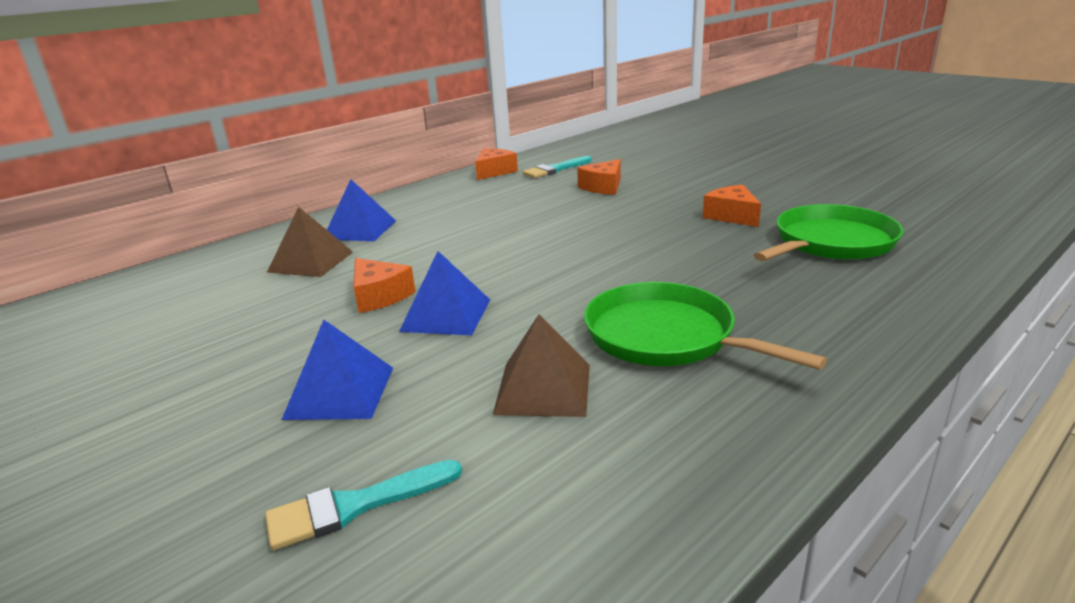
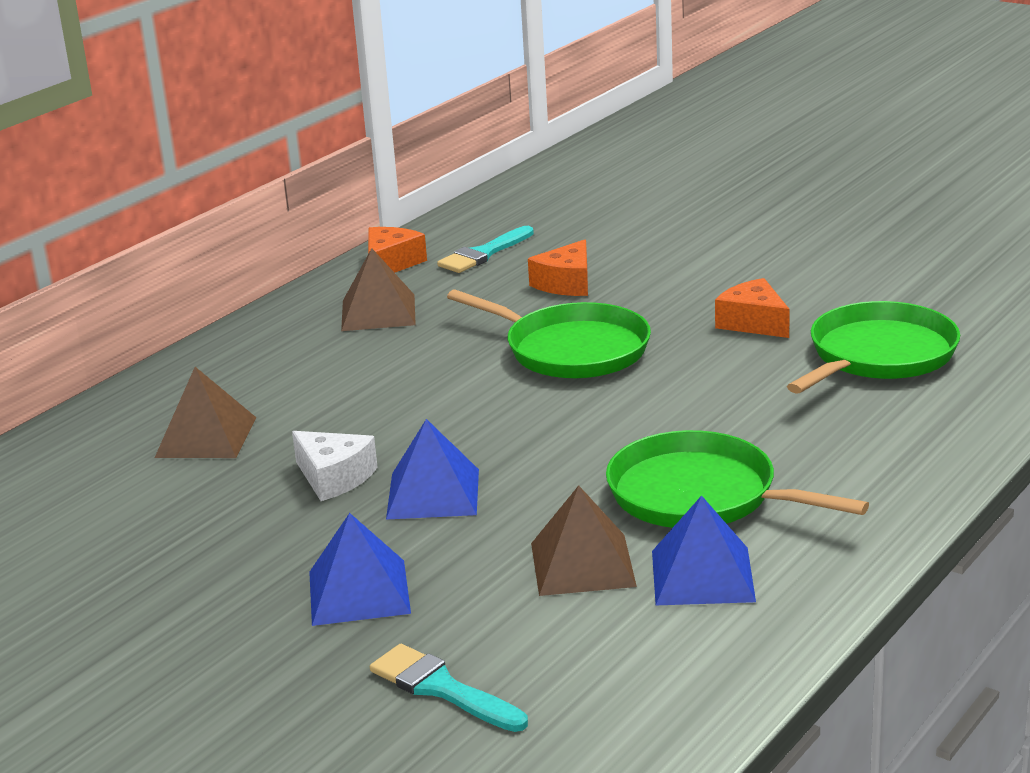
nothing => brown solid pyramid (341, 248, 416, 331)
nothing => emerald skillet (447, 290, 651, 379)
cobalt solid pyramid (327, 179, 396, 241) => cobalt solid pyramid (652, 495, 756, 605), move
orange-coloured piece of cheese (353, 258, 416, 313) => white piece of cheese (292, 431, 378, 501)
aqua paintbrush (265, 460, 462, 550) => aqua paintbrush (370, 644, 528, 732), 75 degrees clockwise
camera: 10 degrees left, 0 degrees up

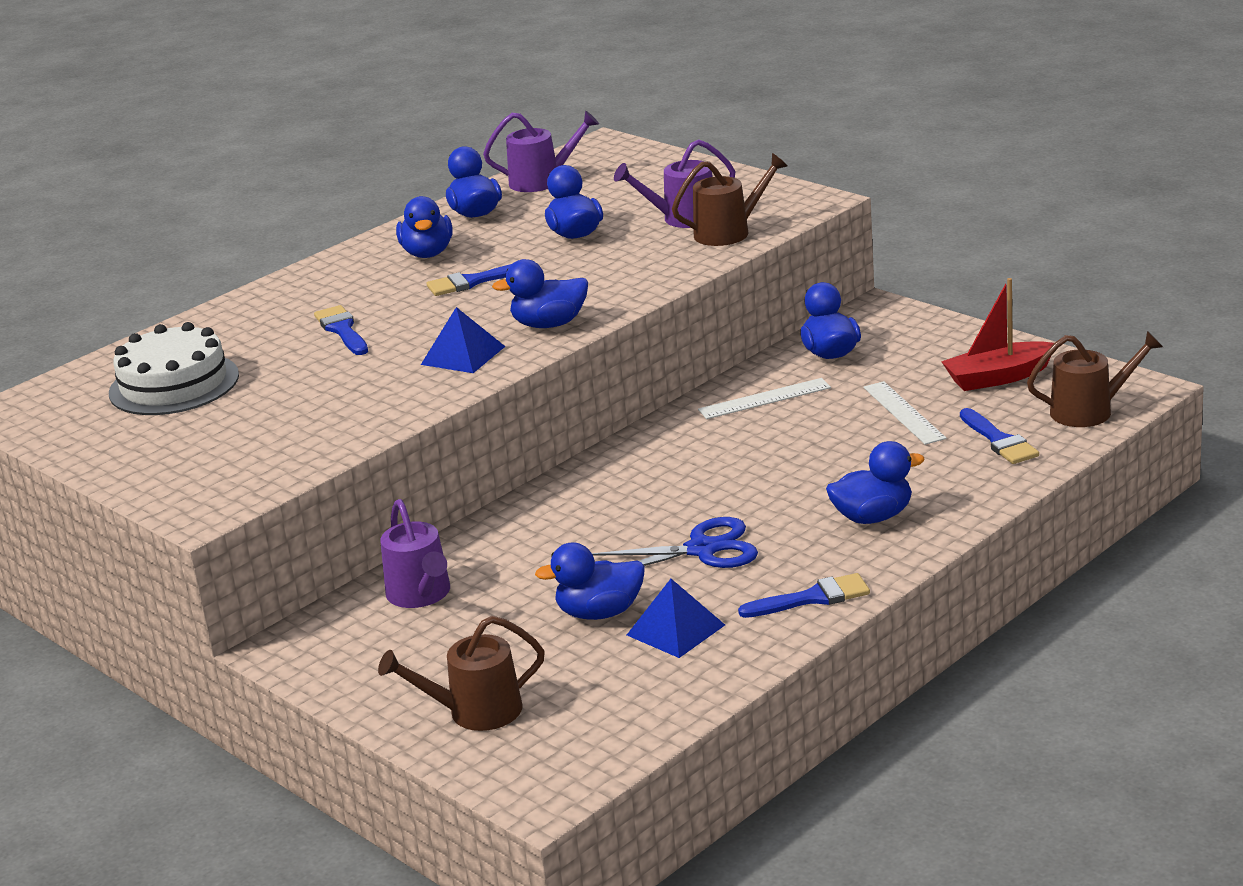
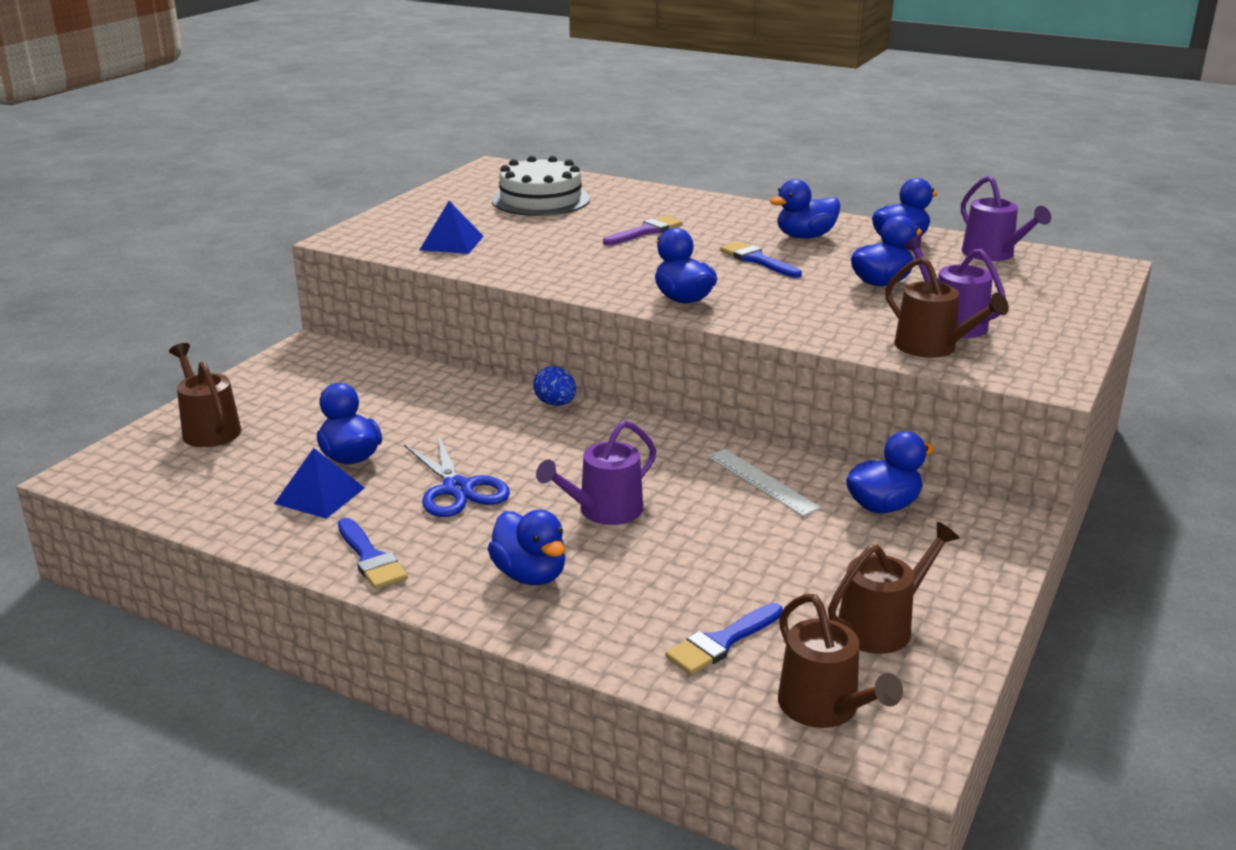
white ruler (863, 381, 946, 445) => nothing
nothing => cobalt egg shape (533, 366, 576, 406)
royal purple watering pot (380, 499, 450, 608) => royal purple watering pot (536, 420, 656, 525), move
cobalt solid pyramid (421, 307, 505, 373) => cobalt solid pyramid (420, 201, 484, 254), move
crimson toy boat (941, 278, 1054, 391) => brown watering pot (828, 522, 960, 654)
cobalt paintbrush (314, 305, 368, 355) => royal purple paintbrush (603, 216, 682, 245)
camera: 70 degrees right, 0 degrees up

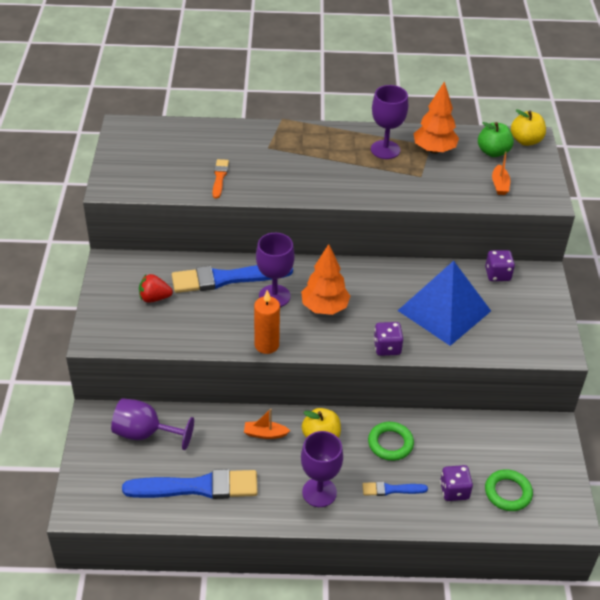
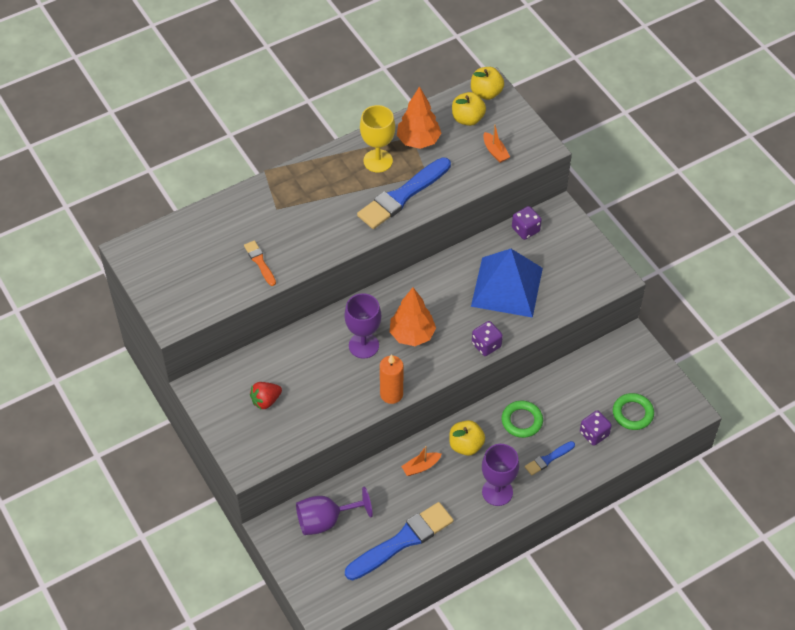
cobalt paintbrush (172, 265, 293, 293) => cobalt paintbrush (357, 157, 451, 229), move
royal purple goblet (371, 85, 408, 159) => yellow goblet (360, 105, 395, 173)
emerald apple (478, 122, 514, 157) => yellow apple (452, 92, 486, 126)
camera: 30 degrees left, 10 degrees up

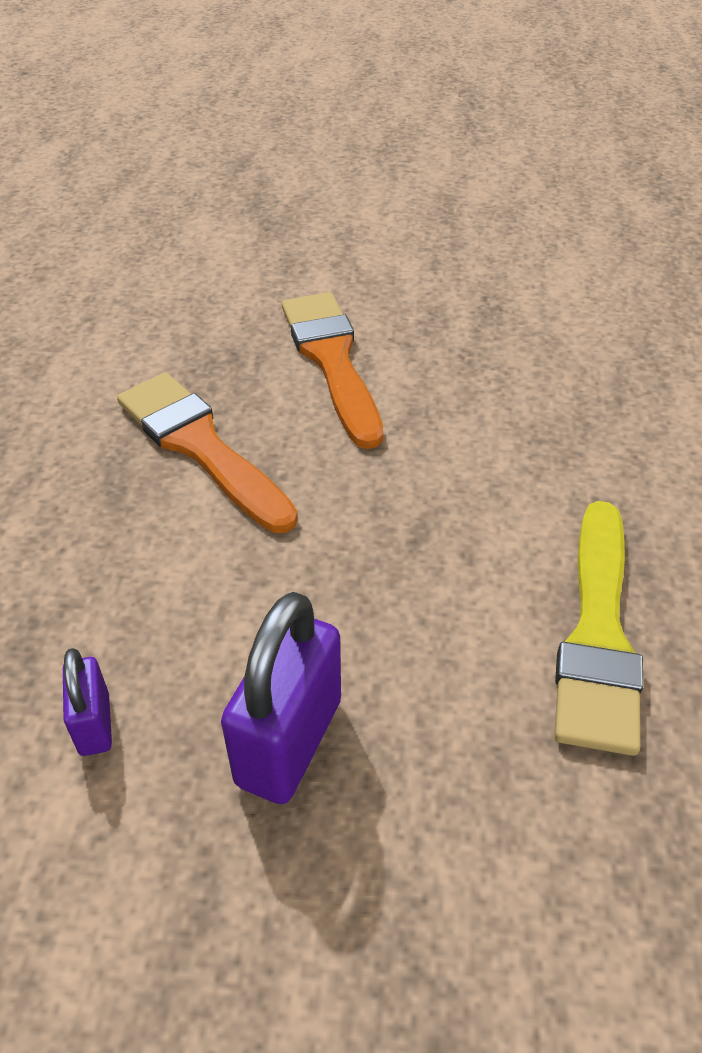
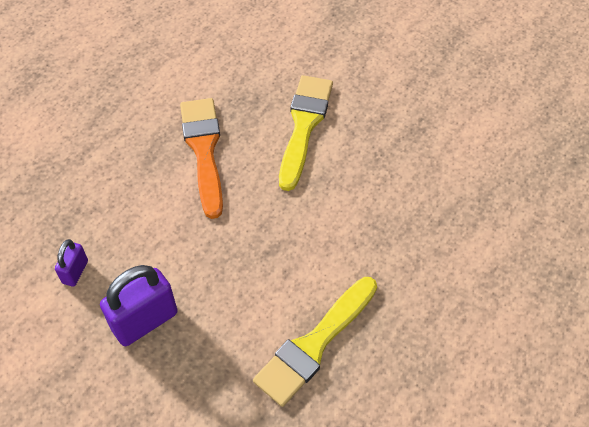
orange-coloured paintbrush (282, 292, 383, 449) => yellow paintbrush (279, 75, 333, 191)
camera: 30 degrees right, 10 degrees up

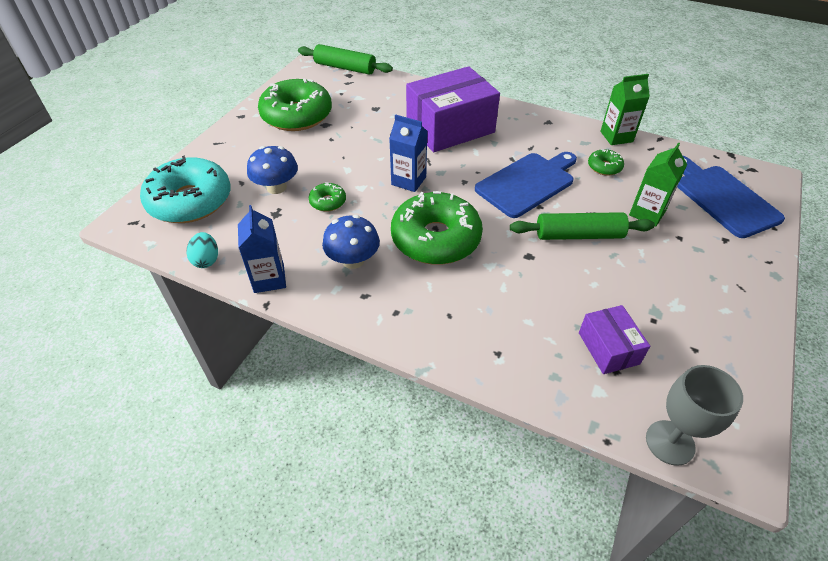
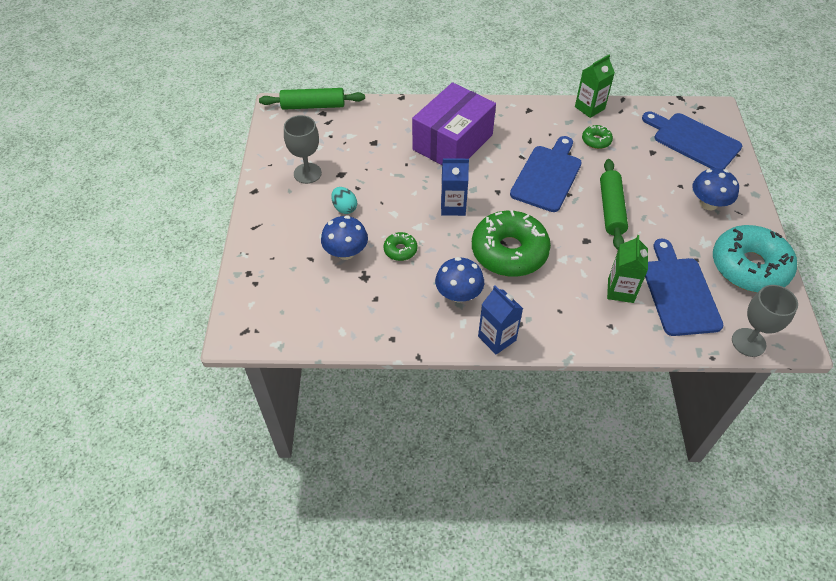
nothing => cobalt toadstool (692, 168, 739, 210)
aqua doughnut (140, 155, 231, 223) => aqua doughnut (713, 225, 797, 293), move
aqua egg shape (187, 232, 218, 268) => aqua egg shape (331, 187, 357, 214), move
cobalt milk carton (238, 205, 286, 293) => cobalt milk carton (478, 286, 523, 354), move
emerald milk carton (629, 142, 687, 226) => emerald milk carton (607, 235, 648, 303), move
emerald doughnut (258, 79, 332, 131) => grey goblet (284, 115, 322, 184)
royal purple box (579, 305, 650, 374) => cobalt bread board (645, 239, 724, 336)
emerald pastry roller (510, 212, 655, 240) => emerald pastry roller (600, 159, 628, 250), 60 degrees counterclockwise
camera: 25 degrees left, 5 degrees up

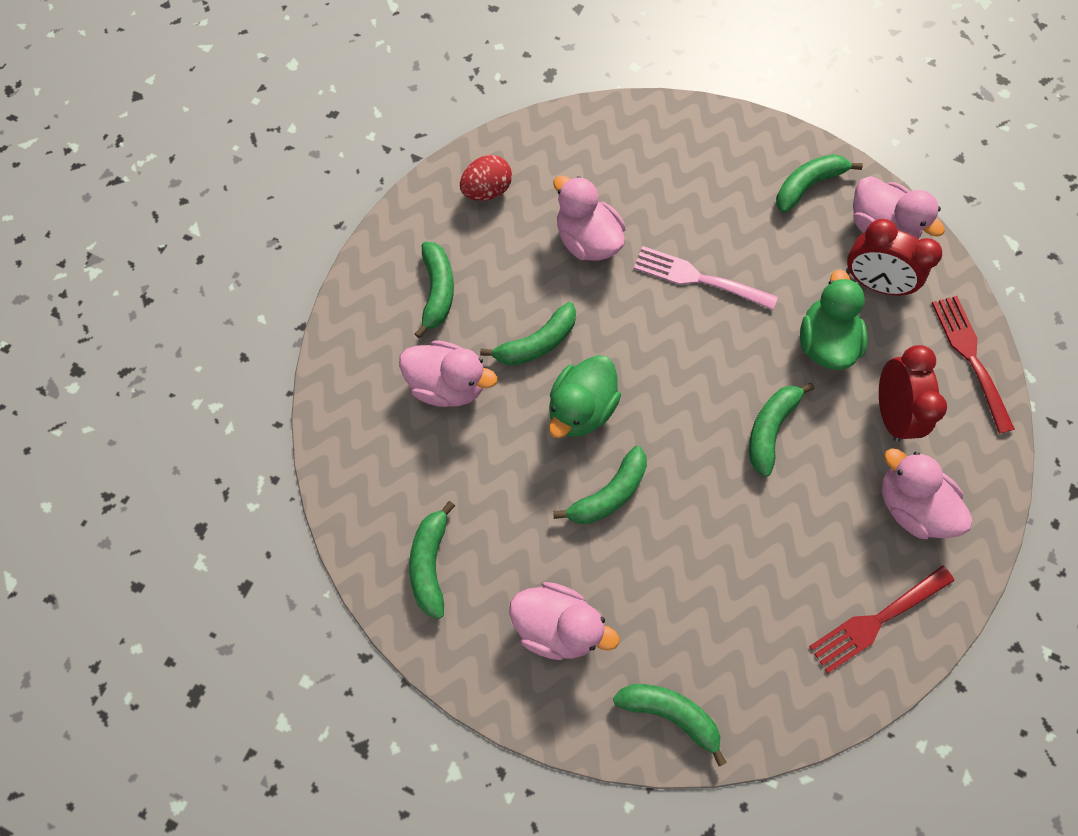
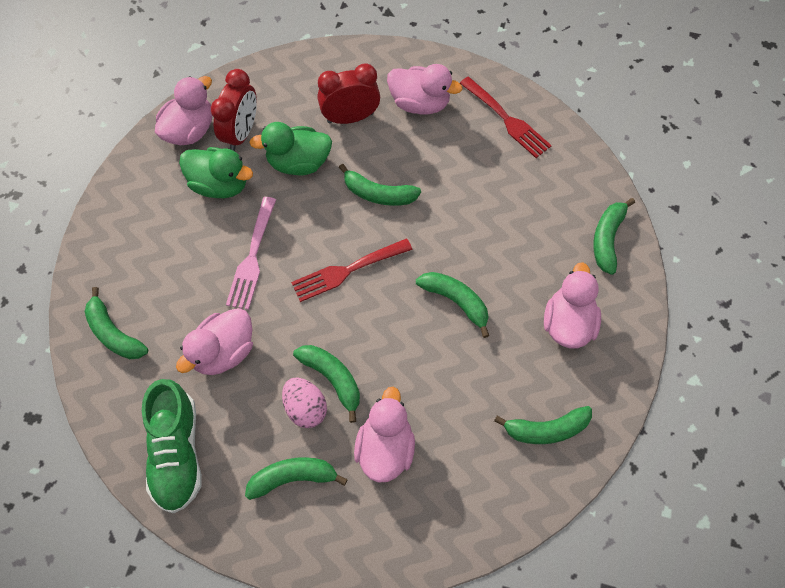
nothing => rosy egg shape (282, 378, 327, 428)
emerald rubber duck (549, 355, 621, 438) => emerald rubber duck (179, 147, 253, 198), move
emerald toy banana (776, 154, 863, 213) => emerald toy banana (85, 287, 148, 359), move
crimson fork (932, 296, 1015, 434) => crimson fork (291, 238, 412, 302), move
crimson egg shape (460, 155, 512, 201) => emerald lace-up shoe (142, 379, 202, 514)
rosy rubber duck (881, 448, 972, 539) => rosy rubber duck (387, 64, 462, 114), 105 degrees counterclockwise
camera: 100 degrees left, 5 degrees down

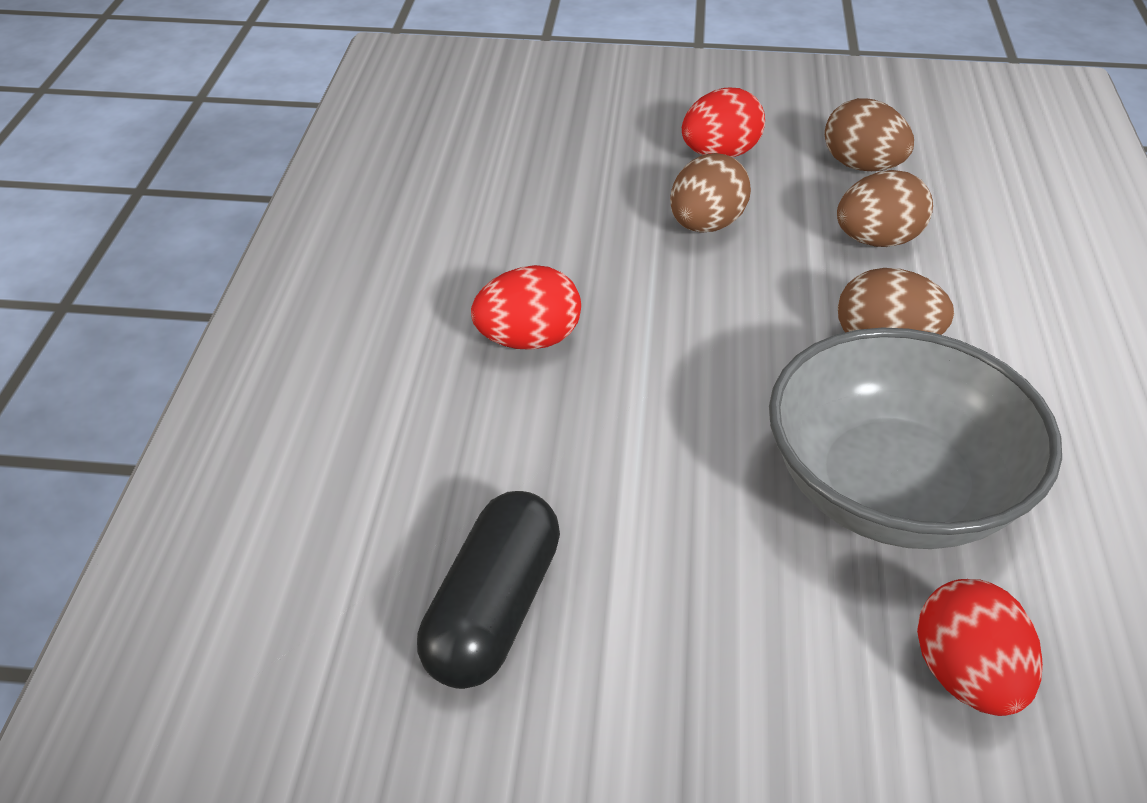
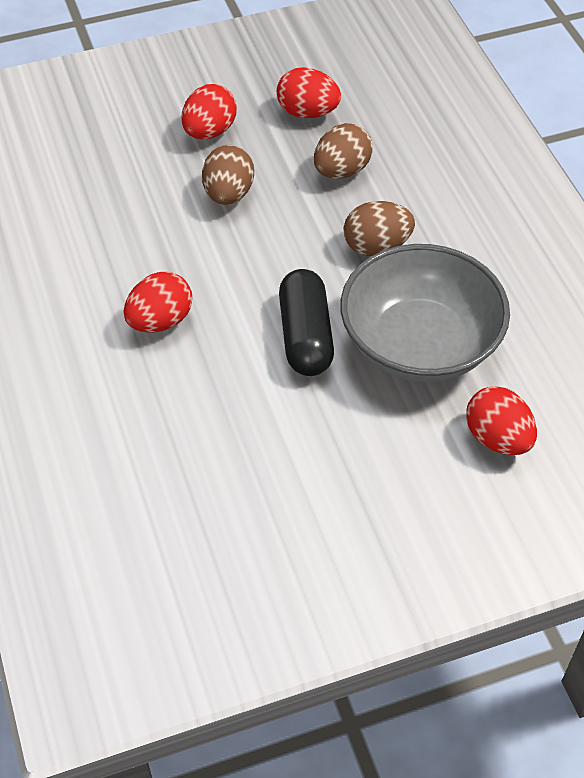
ebony pill shape (417, 491, 560, 689) => ebony pill shape (279, 269, 334, 376), move
brown egg shape (825, 98, 914, 171) => crimson egg shape (277, 67, 341, 118)
camera: 25 degrees left, 10 degrees up

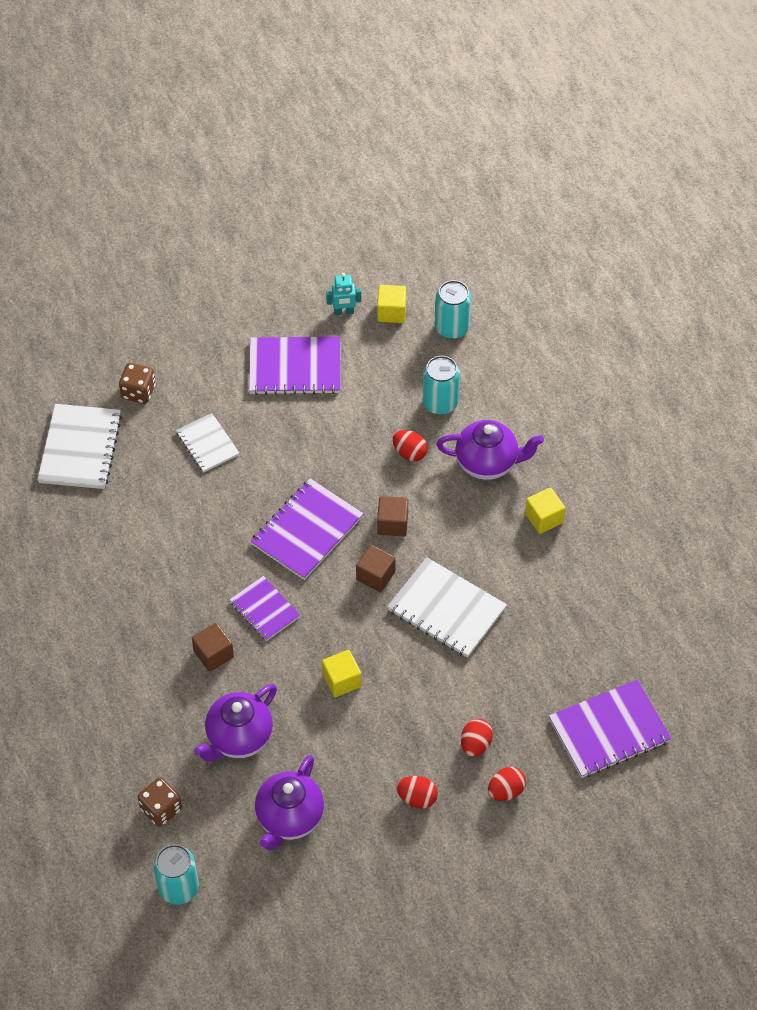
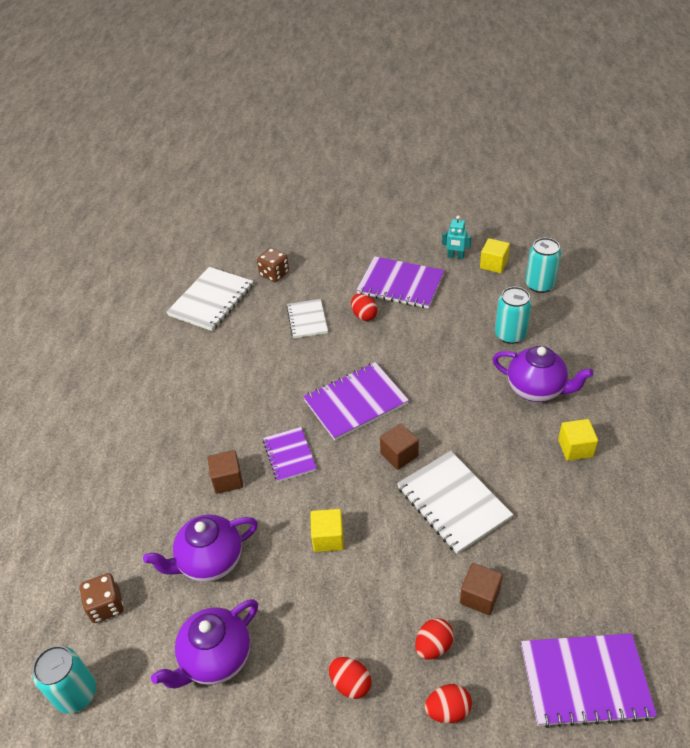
brown solid cube (377, 496, 408, 536) => brown solid cube (460, 563, 503, 615), move
crimson egg shape (393, 430, 428, 461) => crimson egg shape (351, 294, 377, 321), move
camera: 25 degrees right, 10 degrees down

